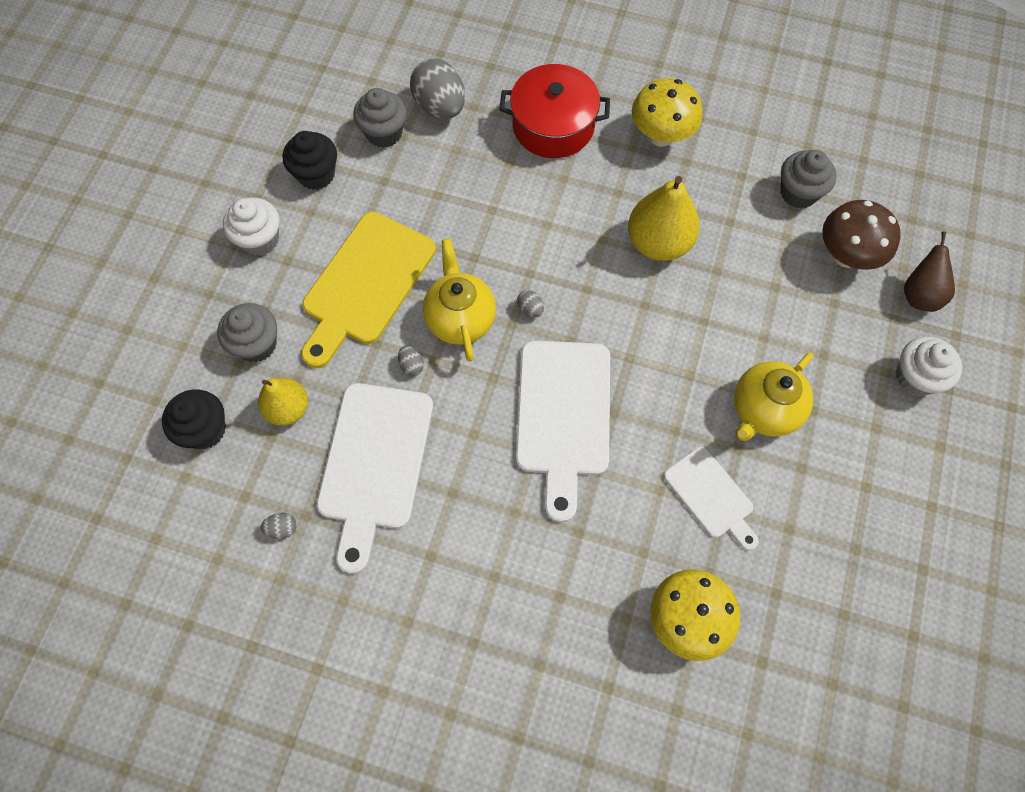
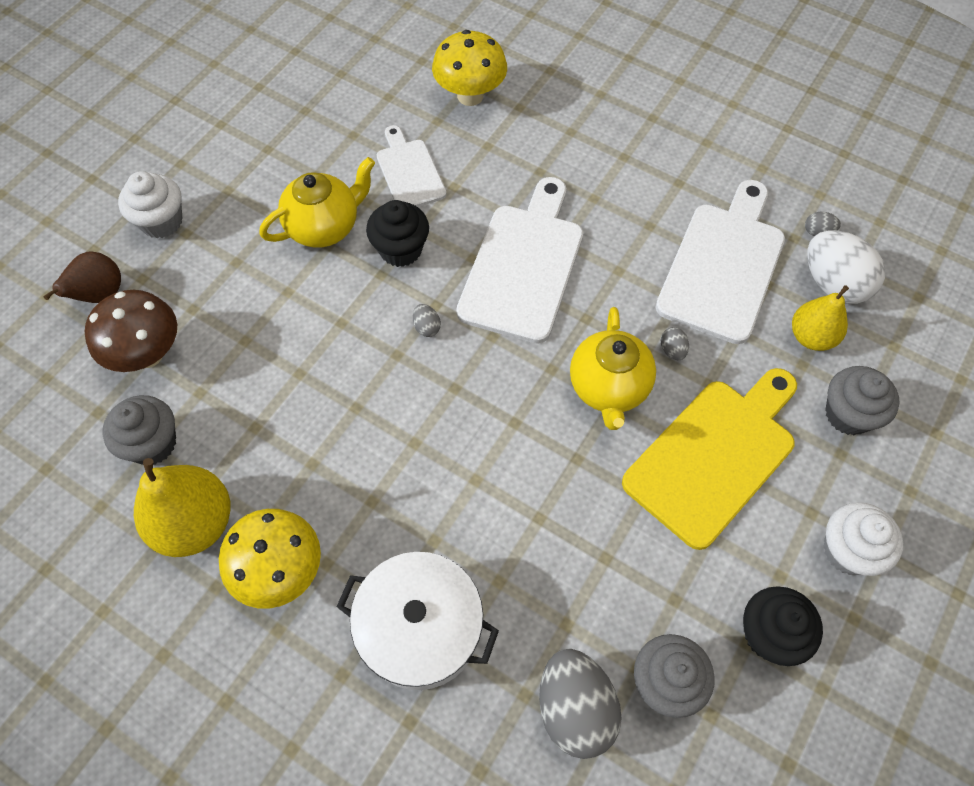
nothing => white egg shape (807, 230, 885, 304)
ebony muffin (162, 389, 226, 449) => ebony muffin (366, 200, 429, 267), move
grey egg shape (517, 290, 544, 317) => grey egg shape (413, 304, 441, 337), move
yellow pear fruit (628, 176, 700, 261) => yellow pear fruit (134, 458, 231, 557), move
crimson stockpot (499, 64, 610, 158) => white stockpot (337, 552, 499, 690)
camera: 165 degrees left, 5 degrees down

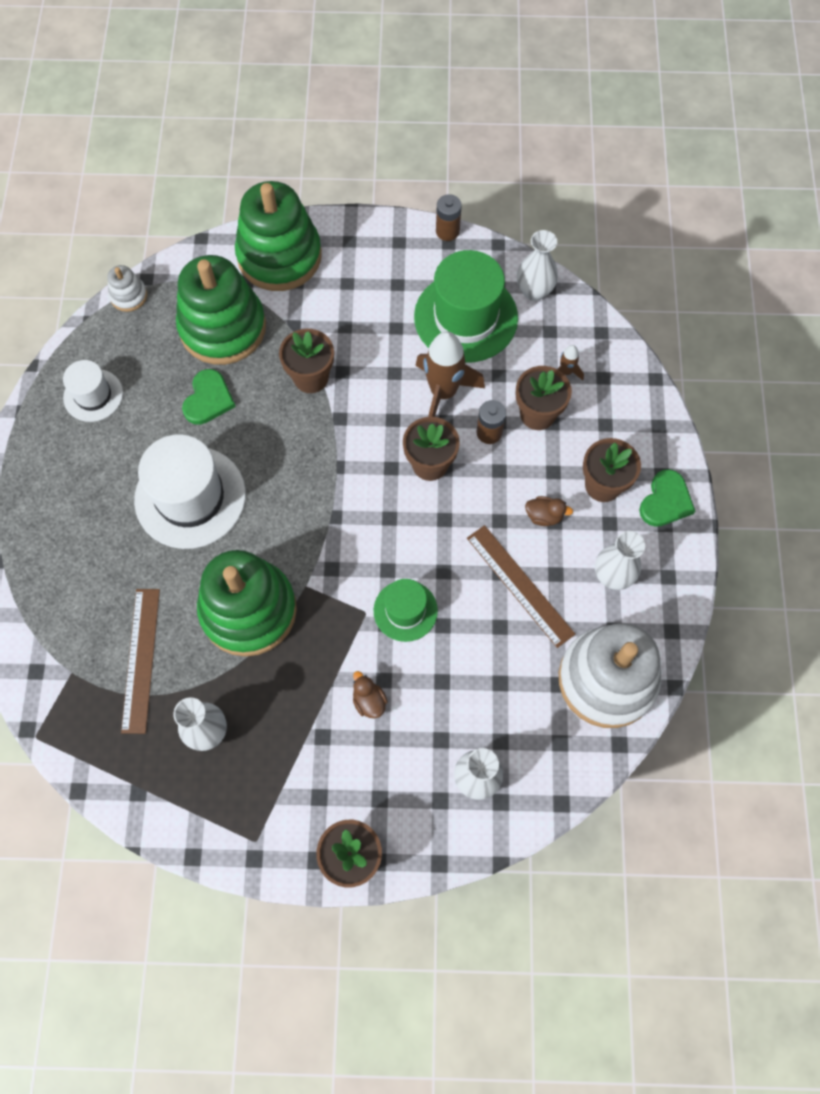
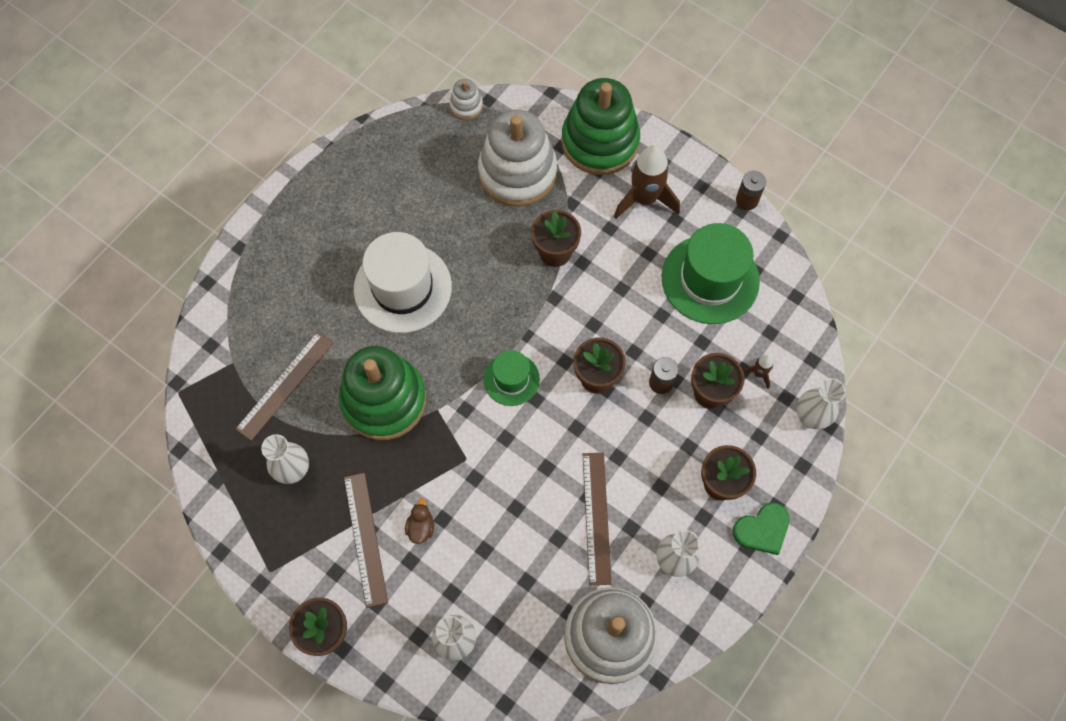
white hat (63, 360, 123, 422) => nothing
emerald love heart (182, 369, 236, 425) => nothing
brown rubber duck (525, 496, 573, 526) => nothing
nothing => brown ruler (344, 473, 388, 608)
emerald hat (374, 579, 438, 642) => emerald hat (484, 350, 540, 406), move
brown rocket (415, 331, 485, 417) => brown rocket (614, 145, 680, 219), move
white vase (517, 230, 558, 301) => white vase (796, 378, 846, 429), move
emerald stacking toy (176, 255, 266, 365) => white stacking toy (478, 110, 557, 207)
camera: 35 degrees right, 0 degrees up

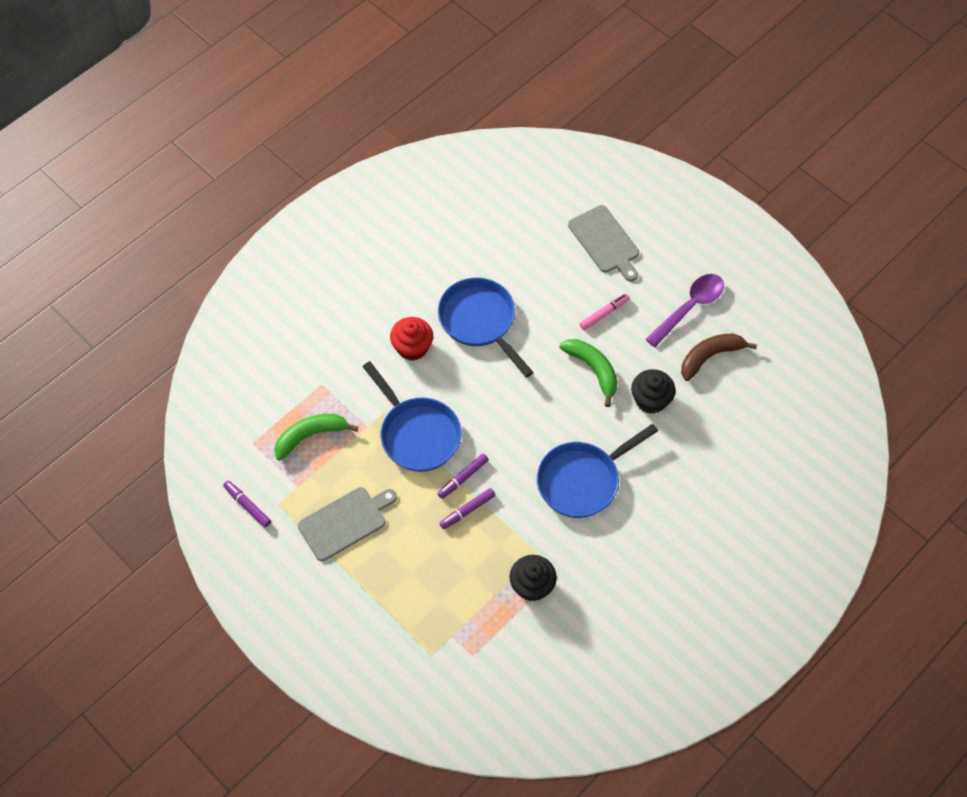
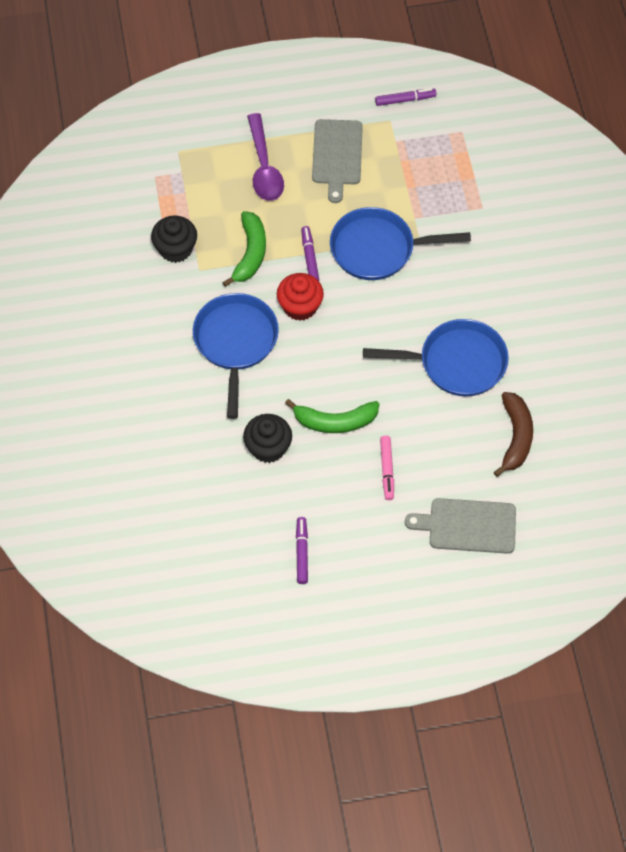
emerald toy banana (274, 414, 358, 461) => emerald toy banana (222, 211, 266, 287), move
crimson muffin (390, 317, 433, 361) => crimson muffin (277, 273, 324, 321), move
royal purple felt pen (440, 488, 495, 529) => royal purple felt pen (296, 517, 308, 584), move
royal purple tablespoon (645, 274, 724, 347) => royal purple tablespoon (247, 113, 284, 201), move
brown toy banana (681, 334, 757, 381) => brown toy banana (494, 392, 533, 477), move
camera: 125 degrees right, 0 degrees up

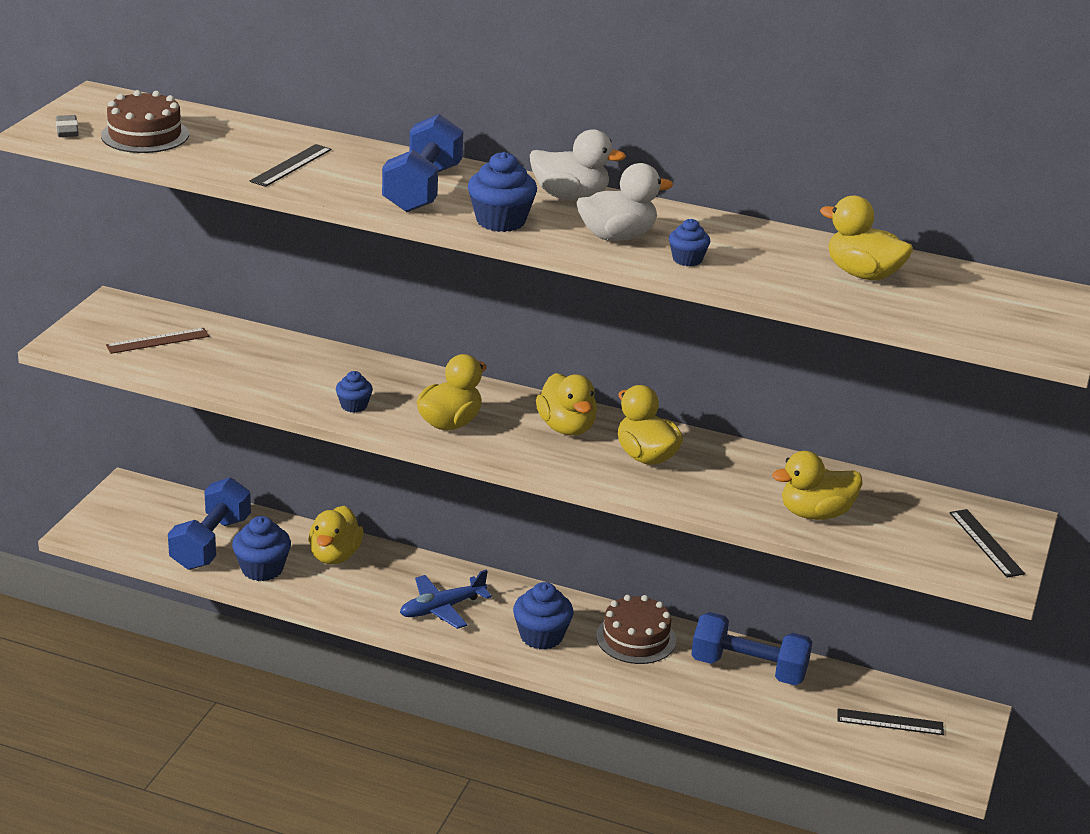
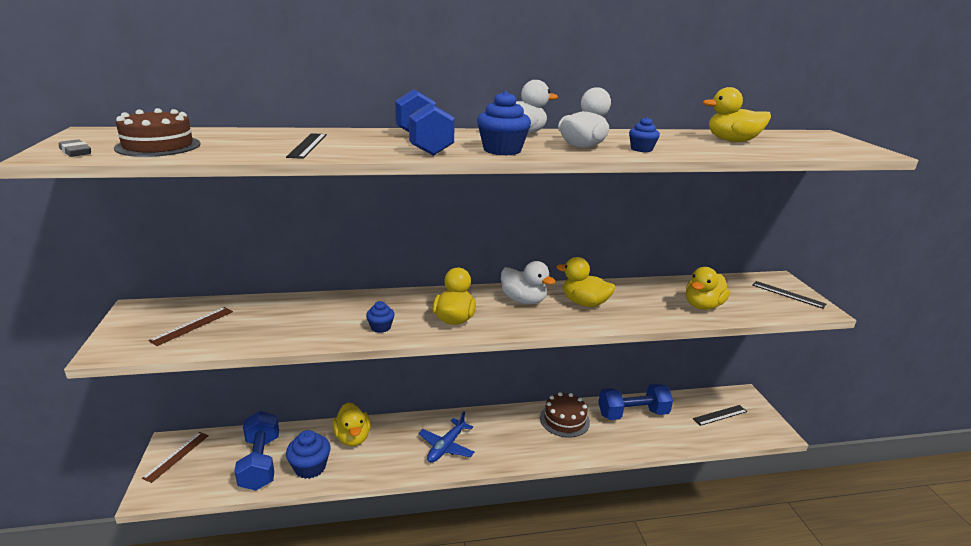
cobalt muffin (513, 582, 573, 650) => nothing
nothing => brown ruler (142, 432, 209, 483)
yellow rubber duck (536, 373, 597, 436) => white rubber duck (501, 261, 556, 304)
camera: 30 degrees left, 5 degrees down

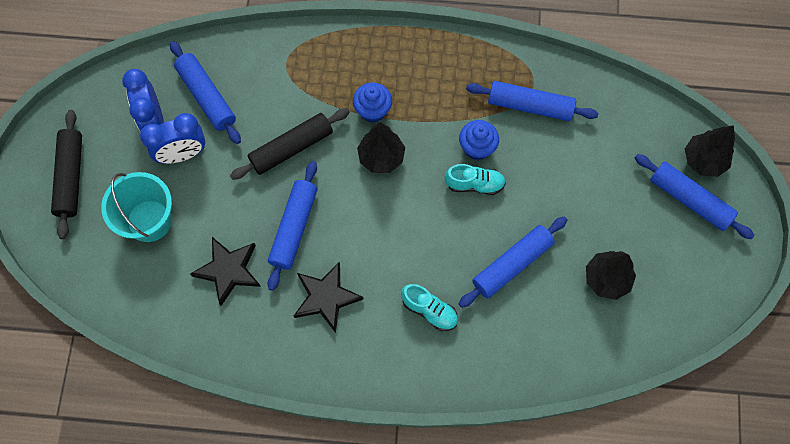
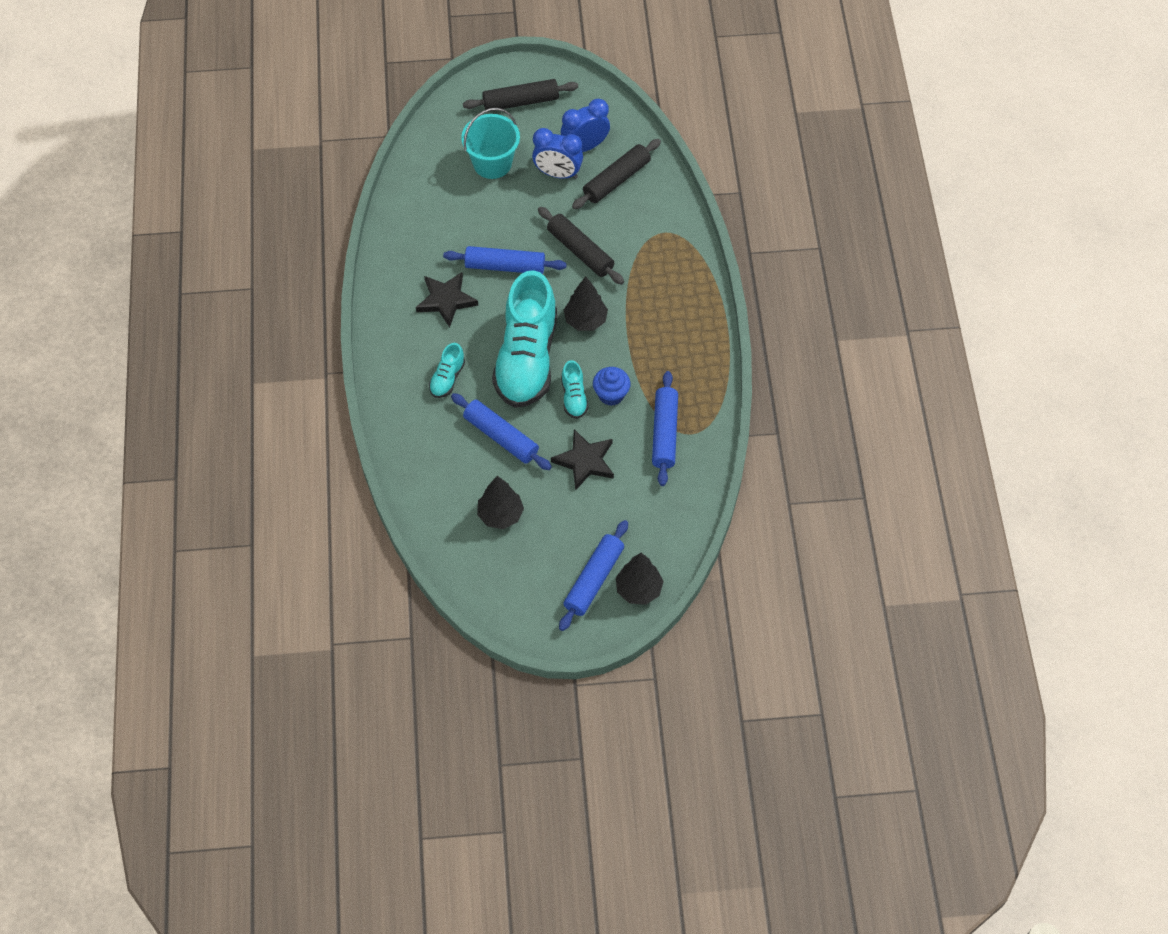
cobalt muffin (353, 83, 392, 123) => nothing
nothing => aqua lace-up shoe (492, 270, 557, 408)
ebony star shape (190, 237, 261, 306) => ebony star shape (551, 429, 614, 491), move
cobalt pastry roller (170, 41, 241, 144) => ebony pastry roller (572, 139, 661, 209)
cobalt alarm clock (140, 113, 205, 164) => cobalt alarm clock (532, 128, 583, 179), 45 degrees counterclockwise
camera: 80 degrees right, 10 degrees down

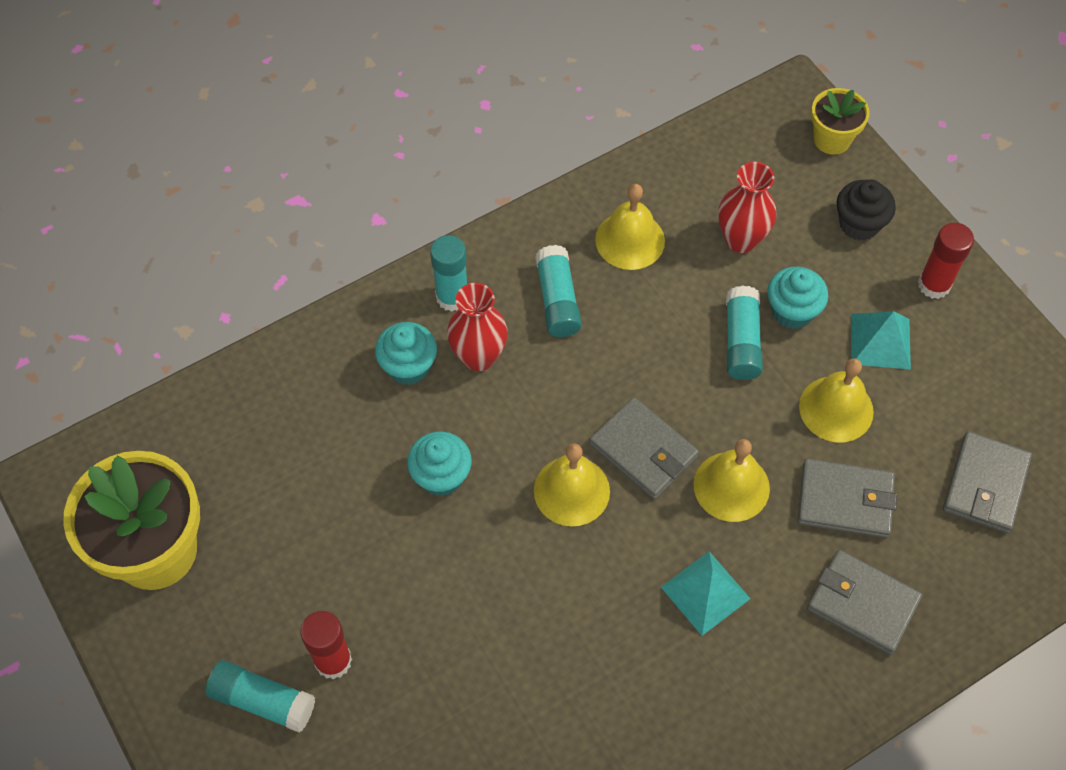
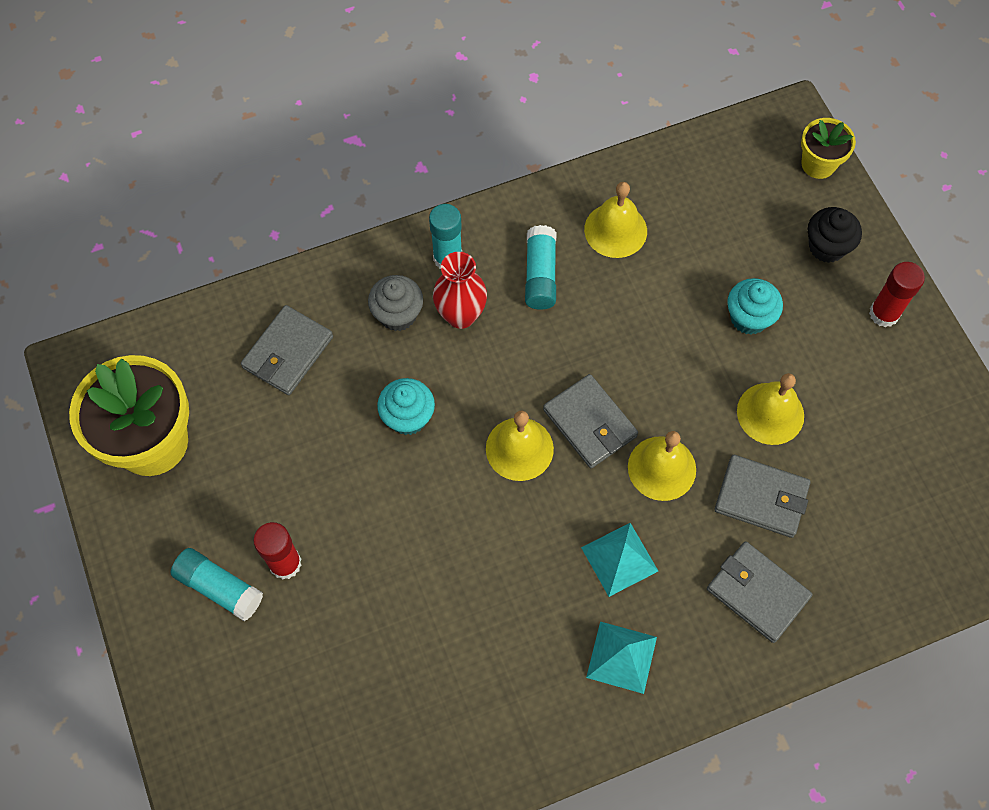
crimson vase (718, 162, 776, 253) => nothing
aqua glue stick (726, 286, 763, 380) => nothing
aqua solid pyramid (851, 311, 911, 370) => aqua solid pyramid (586, 621, 657, 694), move
grey billfold (943, 431, 1032, 534) => grey billfold (241, 305, 333, 395), move
aqua muffin (375, 322, 437, 385) => grey muffin (368, 275, 423, 331)
camera: 10 degrees right, 5 degrees up

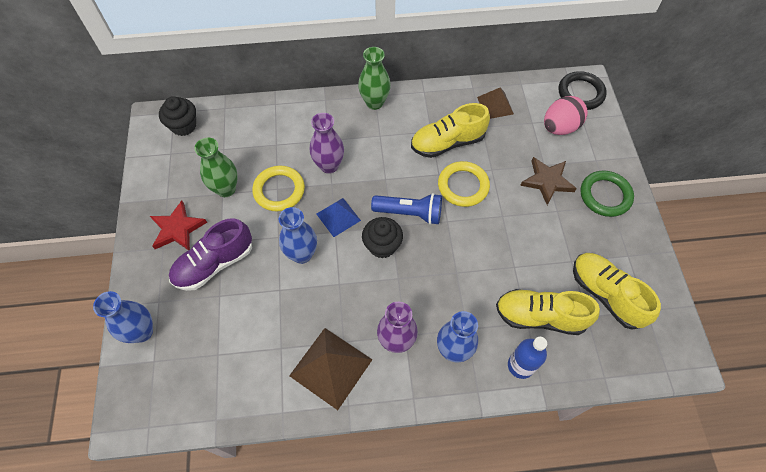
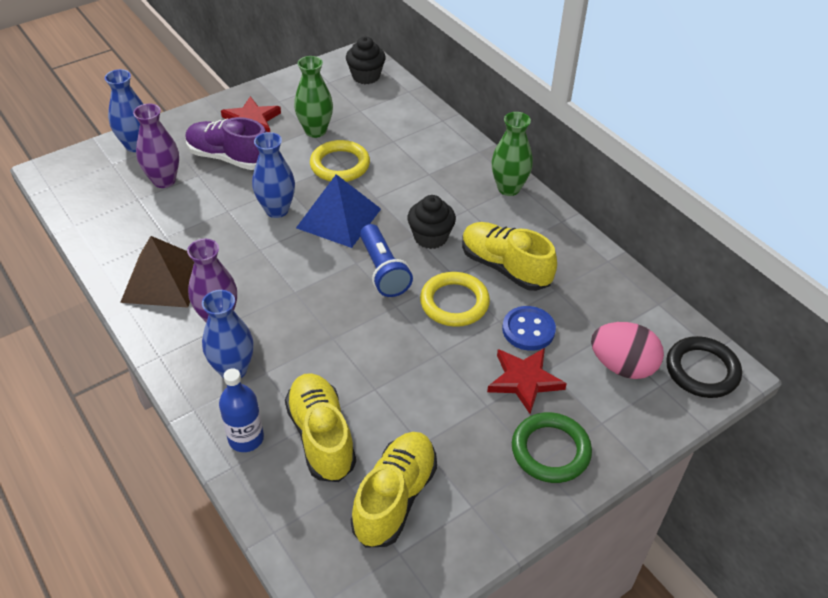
brown solid pyramid (477, 88, 514, 119) => nothing
nothing => cobalt sewing button (502, 306, 556, 351)
royal purple vase (310, 113, 344, 174) => royal purple vase (133, 104, 179, 188), move
ebony muffin (362, 217, 403, 258) => ebony muffin (408, 195, 456, 249), move
brown star shape (520, 157, 577, 205) => crimson star shape (487, 348, 567, 414)
cobalt solid pyramid (316, 198, 361, 237) => cobalt solid pyramid (296, 174, 381, 248), x1.61
camera: 60 degrees right, 15 degrees down

